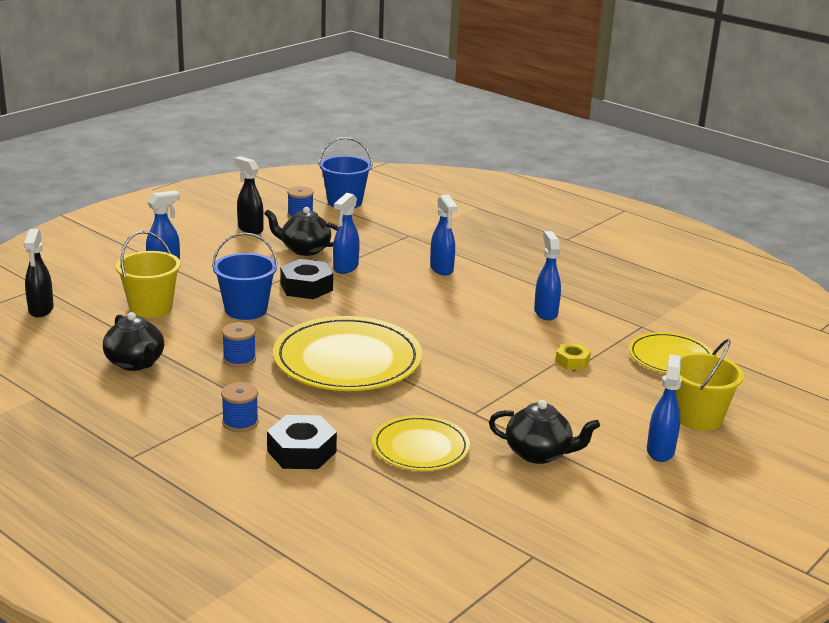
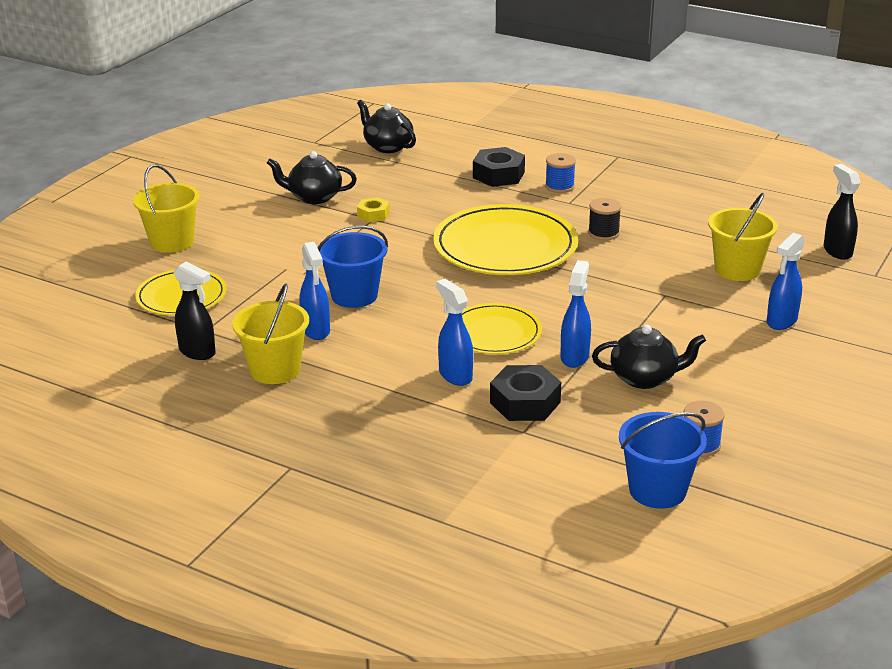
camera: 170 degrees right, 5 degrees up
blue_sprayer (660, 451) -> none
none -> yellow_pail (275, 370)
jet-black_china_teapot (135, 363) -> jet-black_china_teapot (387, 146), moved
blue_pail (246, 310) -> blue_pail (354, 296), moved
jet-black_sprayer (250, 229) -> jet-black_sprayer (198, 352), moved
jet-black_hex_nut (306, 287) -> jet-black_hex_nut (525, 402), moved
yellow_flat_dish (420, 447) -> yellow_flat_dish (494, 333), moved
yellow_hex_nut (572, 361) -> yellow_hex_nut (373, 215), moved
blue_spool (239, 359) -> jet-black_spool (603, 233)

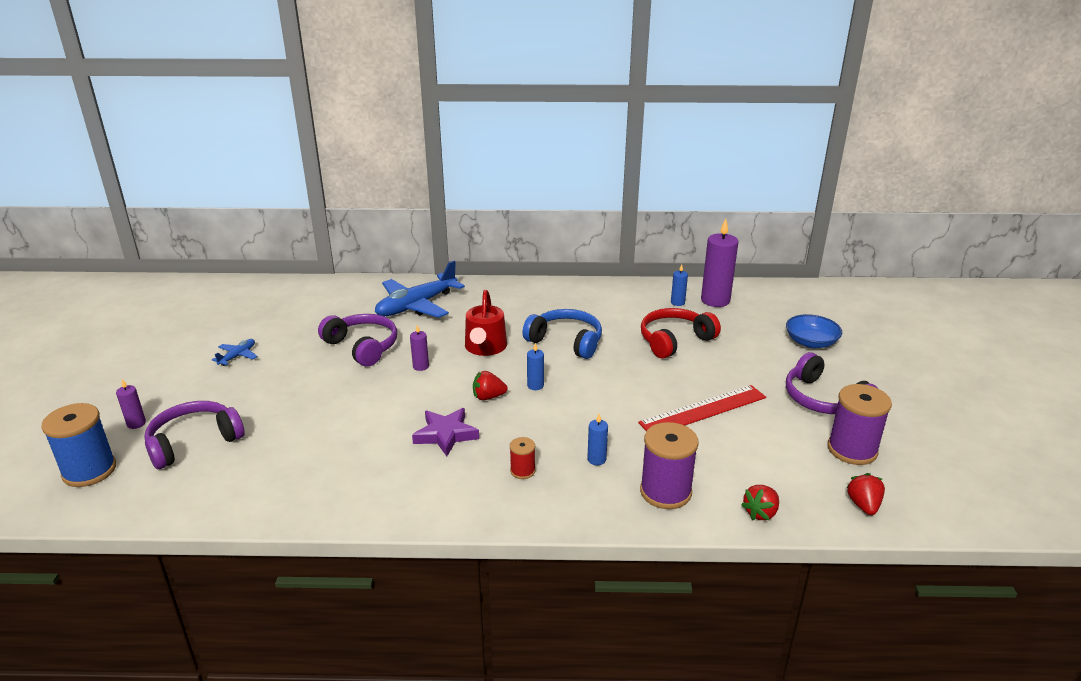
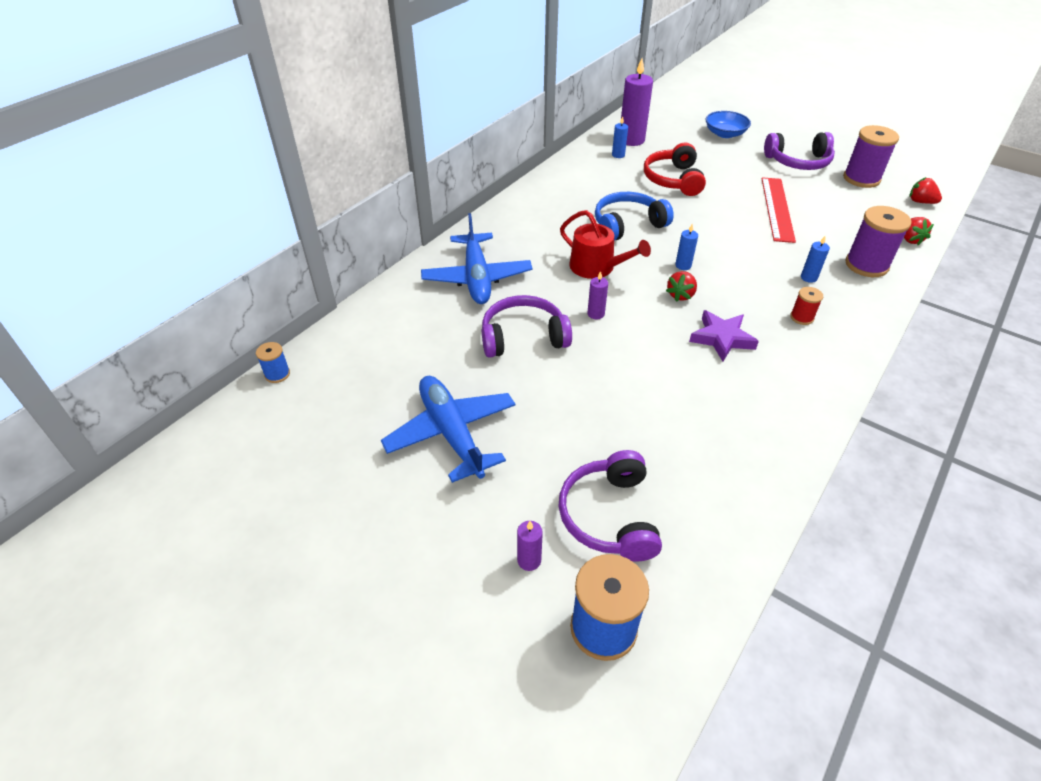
camera: 55 degrees left, 15 degrees up
none -> blue_spool (277, 374)
blue_plane (237, 356) -> blue_plane (452, 433), x2.21

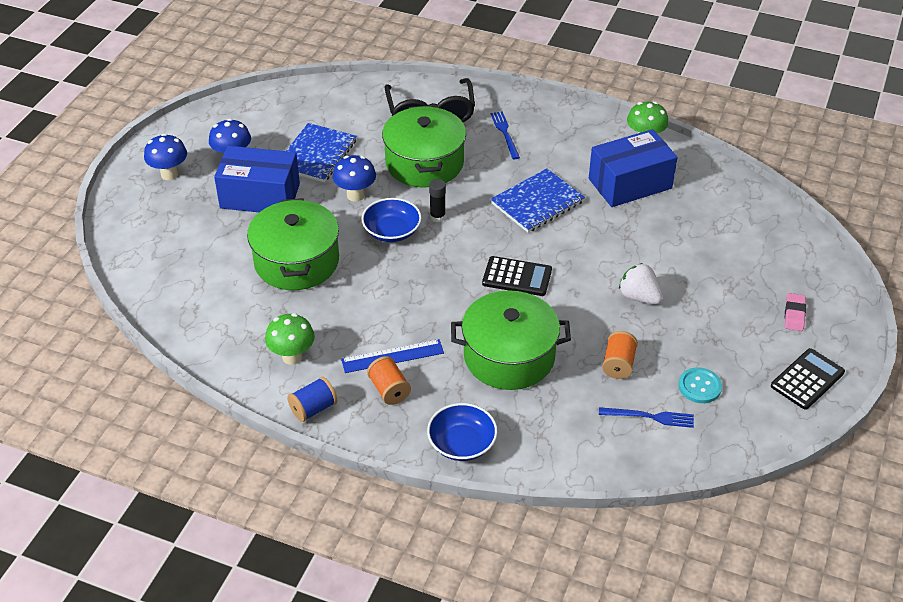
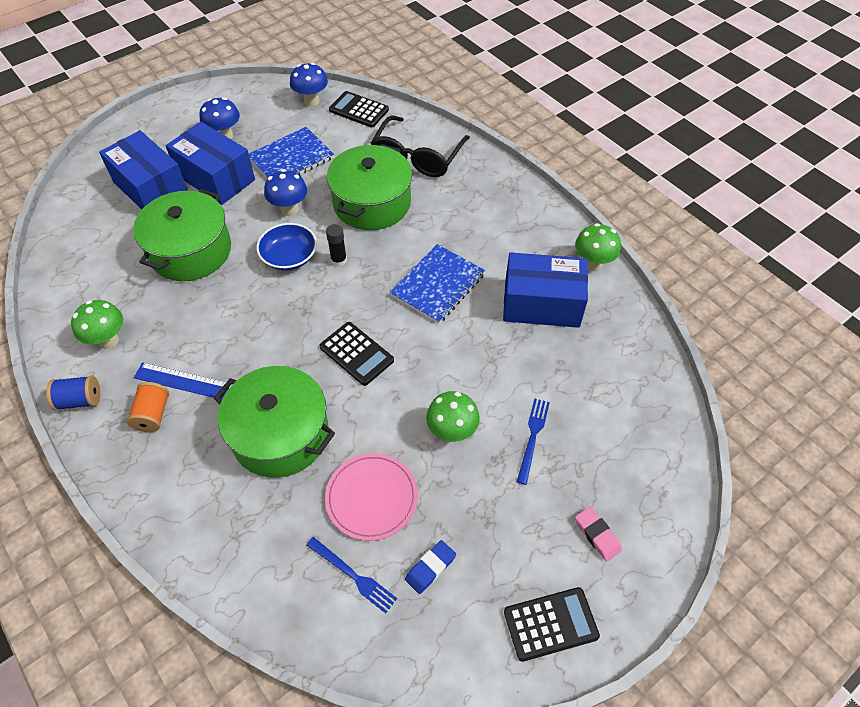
camera: 30 degrees right, 10 degrees up
blue_bowl (462, 443) -> none
none -> blue_parcel (151, 188)
none -> jet-black_calculator (359, 110)
blue_toadstool (169, 174) -> blue_toadstool (311, 101), moved
blue_fork (505, 134) -> blue_fork (532, 438), moved
bright_orange_spool (618, 364) -> rosy_flat_dish (371, 497)
white_berry (639, 297) -> emerald_toadstool (452, 432)
aqua_sewing_button (699, 386) -> blue_eraser (430, 568)
blue_notebook (537, 202) -> blue_notebook (438, 285), 45 degrees counterclockwise
rosy_eraser (794, 314) -> rosy_eraser (597, 535), 75 degrees counterclockwise

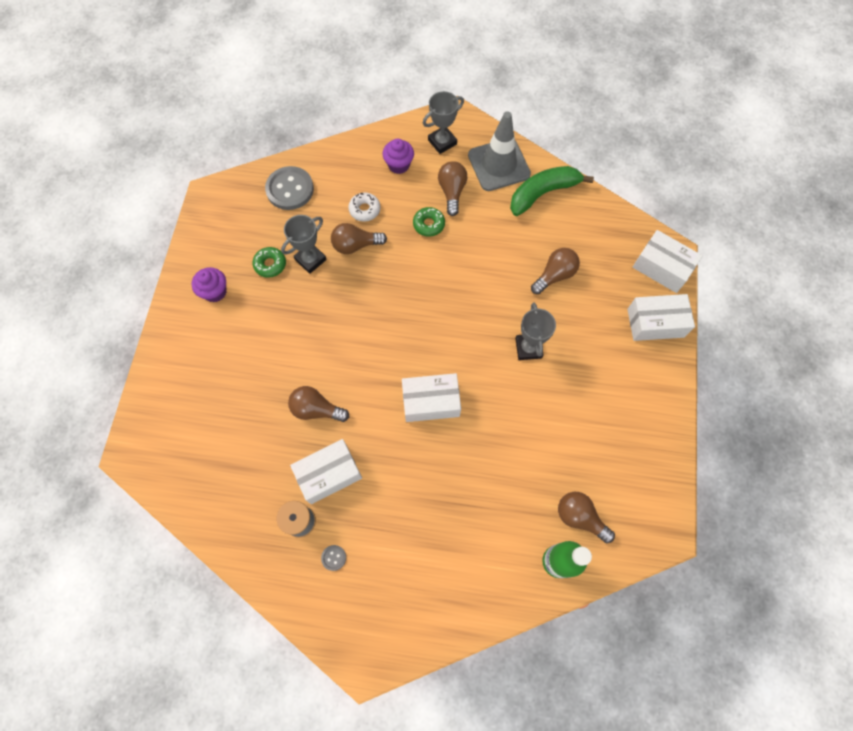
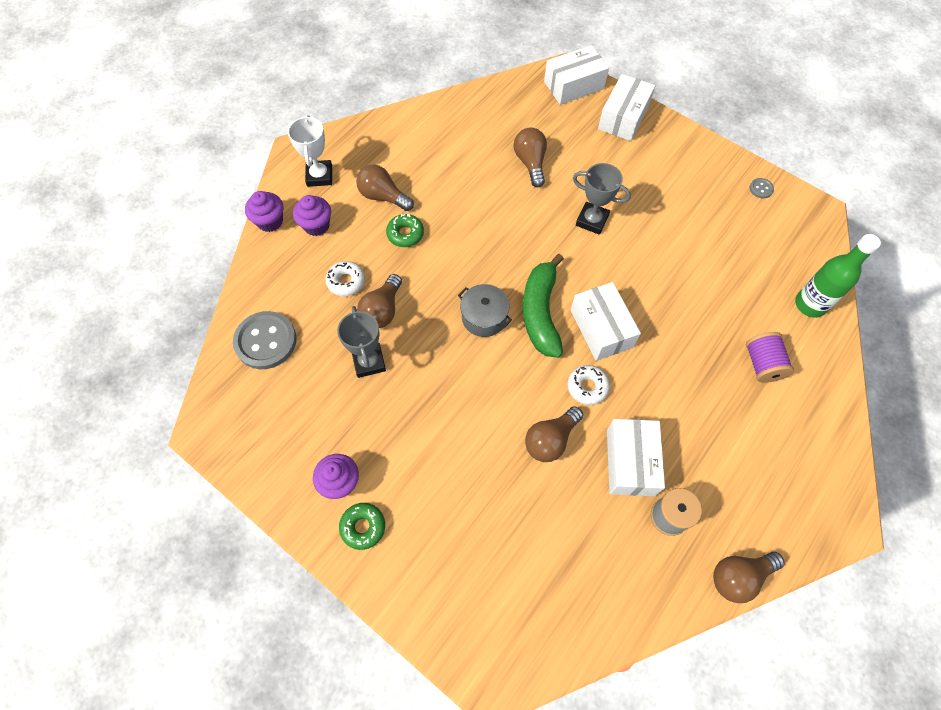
camera: 60 degrees left, 5 degrees down
gray_safety_cone (499, 165) -> none
none -> royal_purple_muffin (270, 221)
none -> gray_pot (484, 317)
none -> white_glazed_donut (587, 387)
none -> royal_purple_spool (762, 364)
emerald_glazed_donut (270, 264) -> emerald_glazed_donut (363, 527), moved
gray_sewing_button (333, 558) -> gray_sewing_button (761, 189), moved
emerald_banana (543, 193) -> emerald_banana (541, 312), moved
brown_lightbulb (580, 517) -> brown_lightbulb (739, 576), moved
gray_award_cup (442, 142) -> white_award_cup (319, 176)
white_parcel (431, 402) -> white_parcel (601, 328), 45 degrees counterclockwise

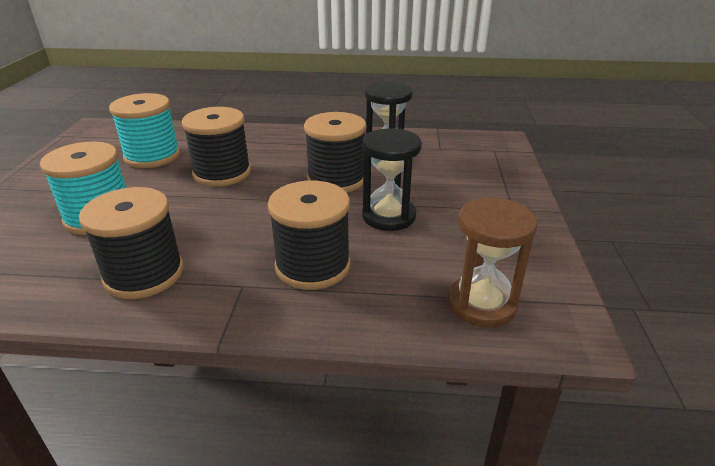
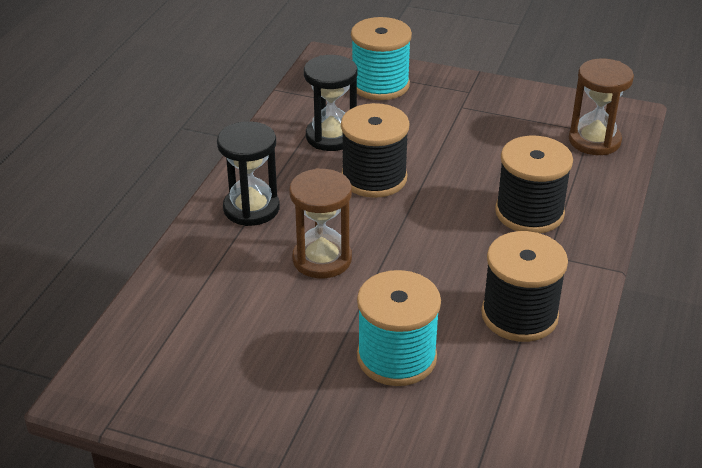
camera: 75 degrees left, 5 degrees up
aqua_spool (152, 156) -> aqua_spool (380, 85), moved
jet-black_sand_timer (388, 216) -> jet-black_sand_timer (251, 208), moved
jet-black_spool (222, 173) -> brown_sand_timer (322, 259)

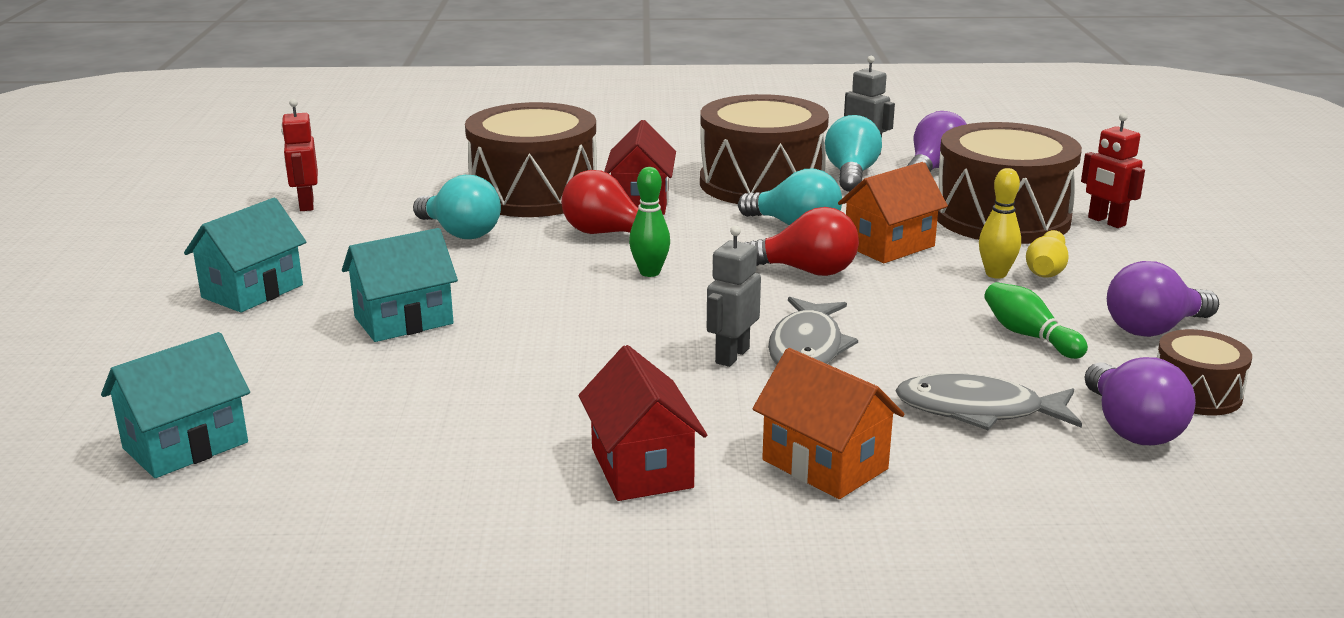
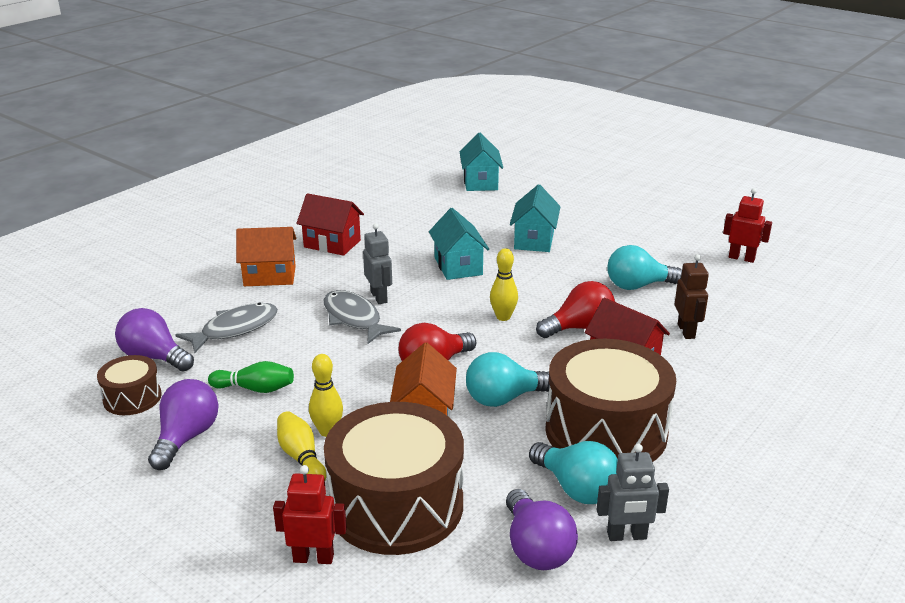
camera: 130 degrees right, 5 degrees up
aqua_toy_house (252, 291) -> aqua_toy_house (458, 266), moved
brown_toy_drum (534, 193) -> brown_toy_robot (686, 331)
emerald_bowling_pin (650, 272) -> yellow_bowling_pin (503, 317)

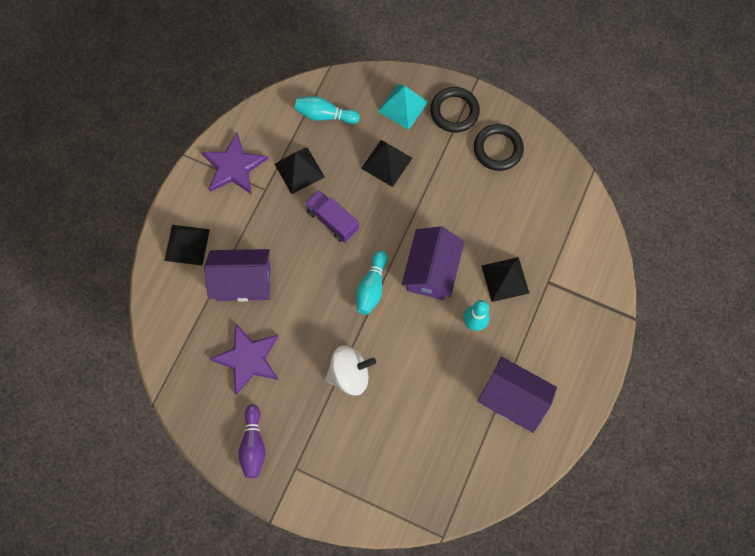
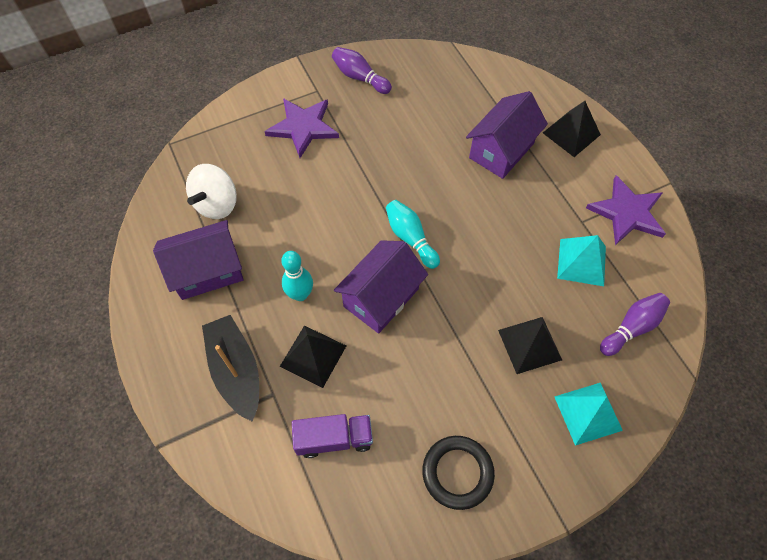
camera: 130 degrees right, 10 degrees down
jet-black_hoop (454, 111) -> none
none -> jet-black_sailboat (236, 370)
royal_purple_star (248, 359) -> royal_purple_star (303, 127), moved
royal_purple_lorry (332, 220) -> royal_purple_lorry (334, 439), moved
white_spinning_top (350, 374) -> white_spinning_top (217, 204), moved
jet-black_solid_pyramid (299, 170) -> aqua_solid_pyramid (581, 262)
aqua_bowling_pin (325, 115) -> royal_purple_bowling_pin (631, 327)
royal_purple_toy_house (431, 271) -> royal_purple_toy_house (381, 297), 75 degrees clockwise

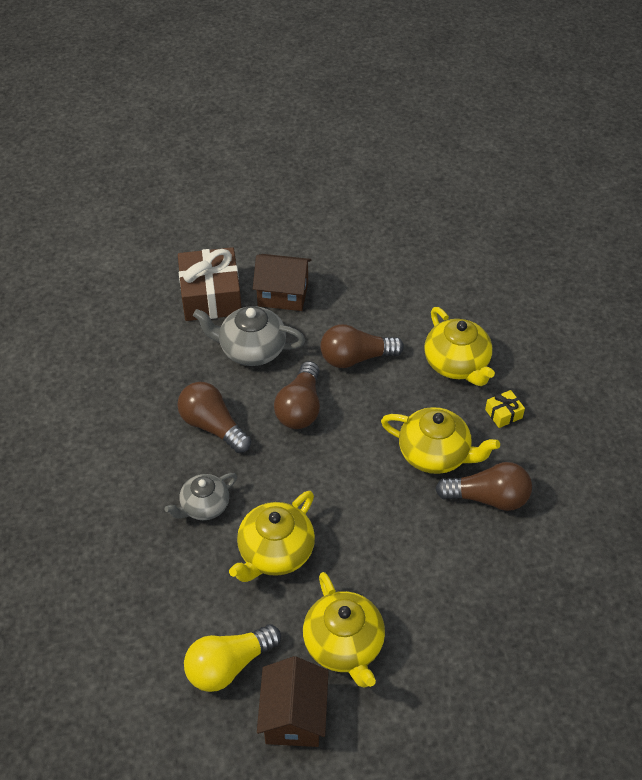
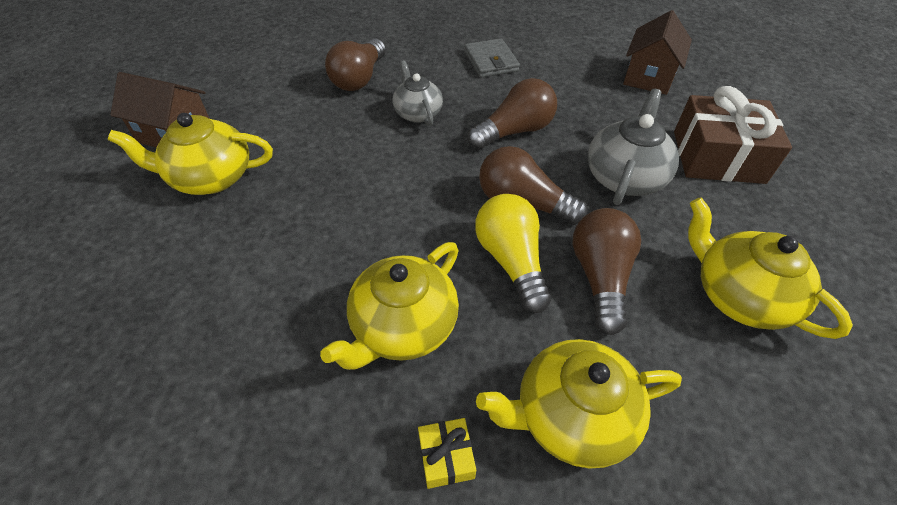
camera: 105 degrees right, 0 degrees up
none -> gray_wallet (491, 61)
yellow_lightbulb (229, 665) -> yellow_lightbulb (511, 261), moved
yellow_china_teapot (275, 552) -> yellow_china_teapot (739, 295), moved
brown_toy_house (283, 294) -> brown_toy_house (649, 77), moved
brown_lightbulb (488, 498) -> brown_lightbulb (359, 78), moved

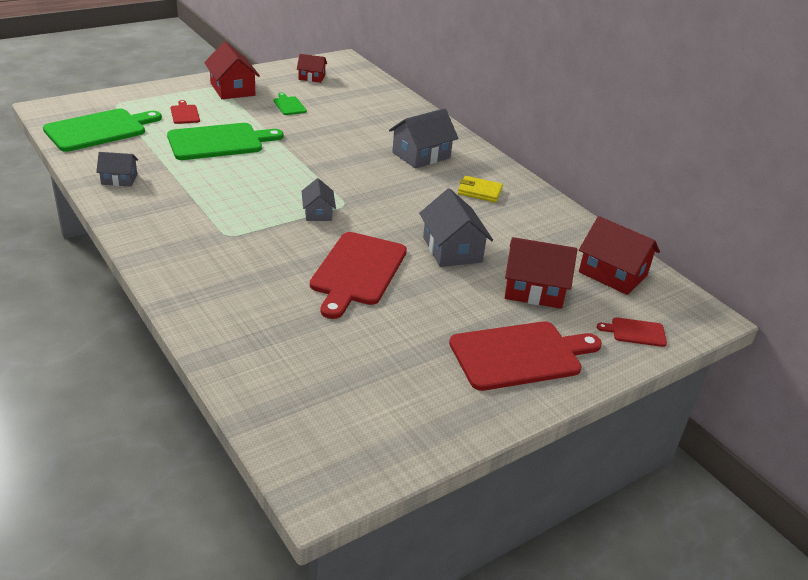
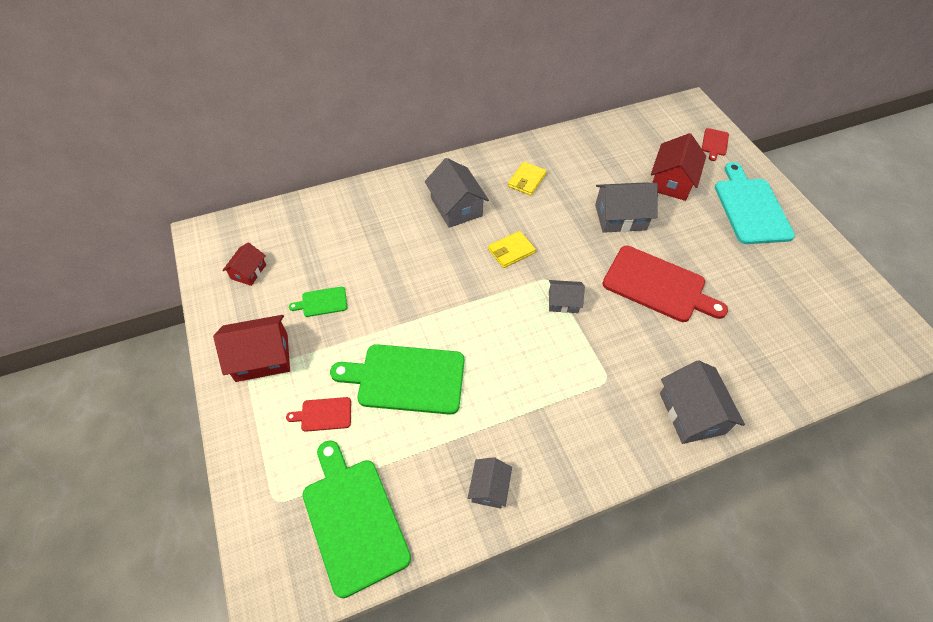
camera: 75 degrees left, 20 degrees up
crimson_toy_house (612, 274) -> none
none -> yellow_wallet (511, 251)
none -> gray_toy_house (692, 413)
crimson_cutting_board (520, 355) -> aqua_cutting_board (750, 208)
emerald_cutting_board (219, 142) -> emerald_cutting_board (406, 379), 75 degrees counterclockwise

